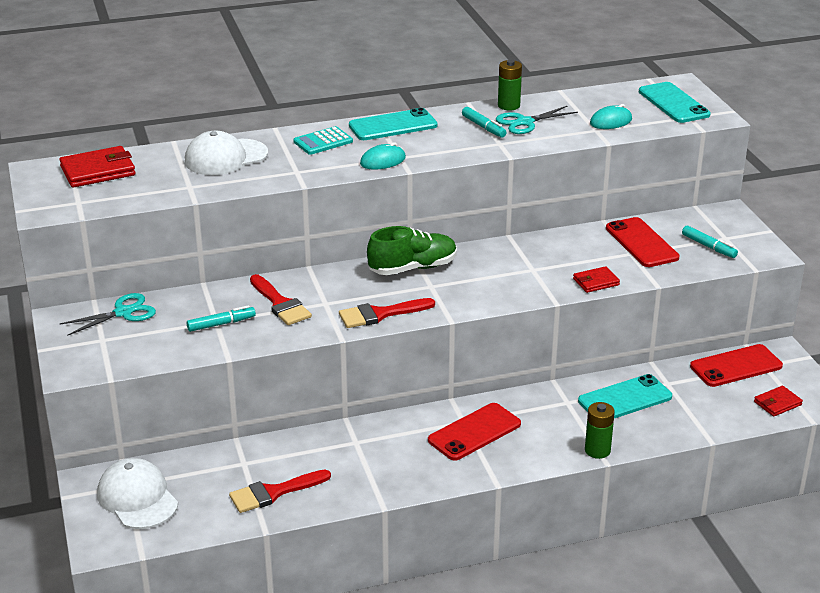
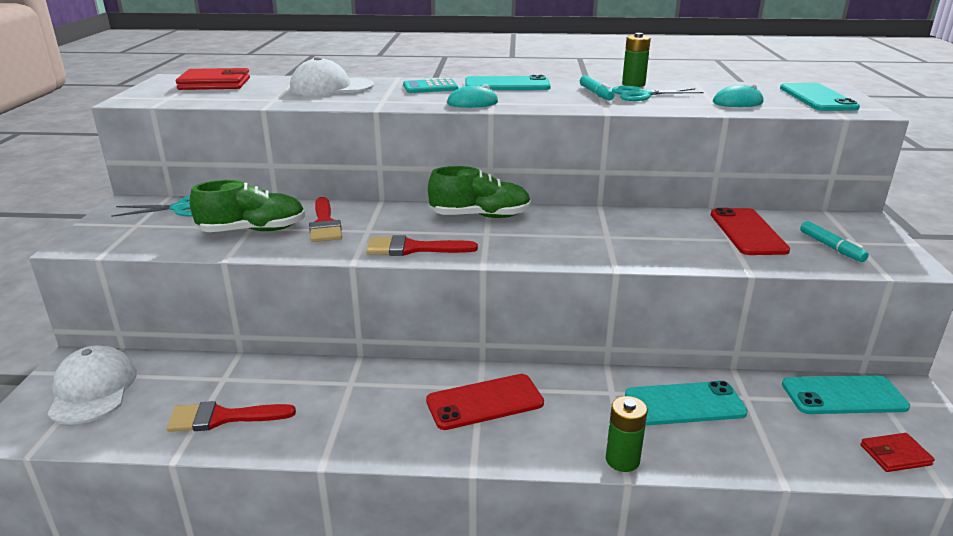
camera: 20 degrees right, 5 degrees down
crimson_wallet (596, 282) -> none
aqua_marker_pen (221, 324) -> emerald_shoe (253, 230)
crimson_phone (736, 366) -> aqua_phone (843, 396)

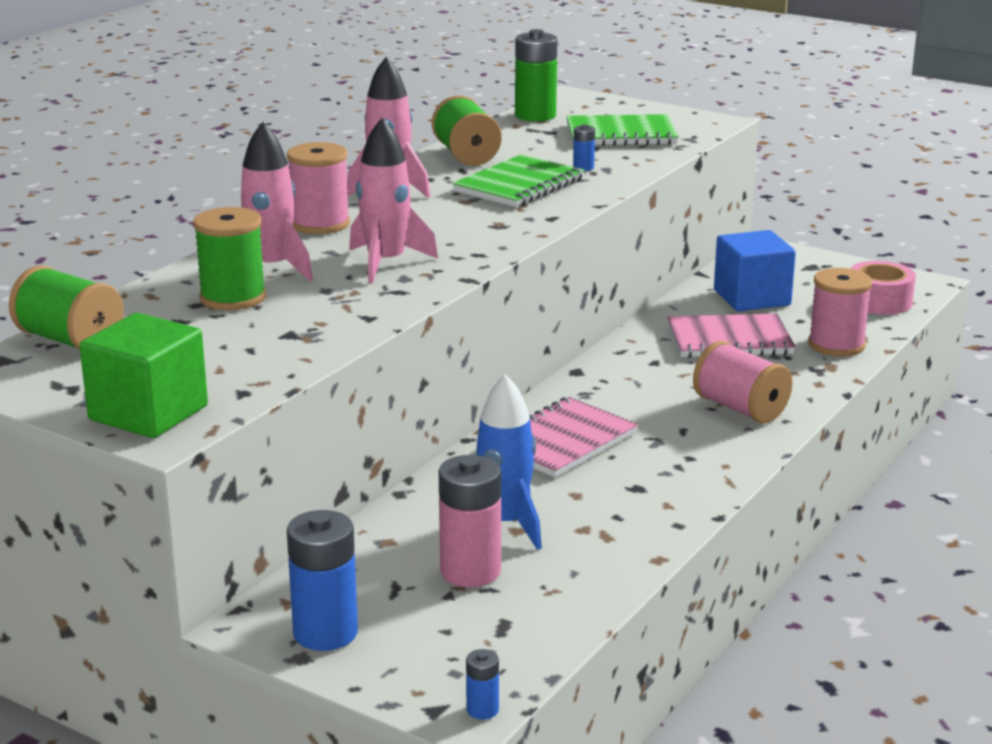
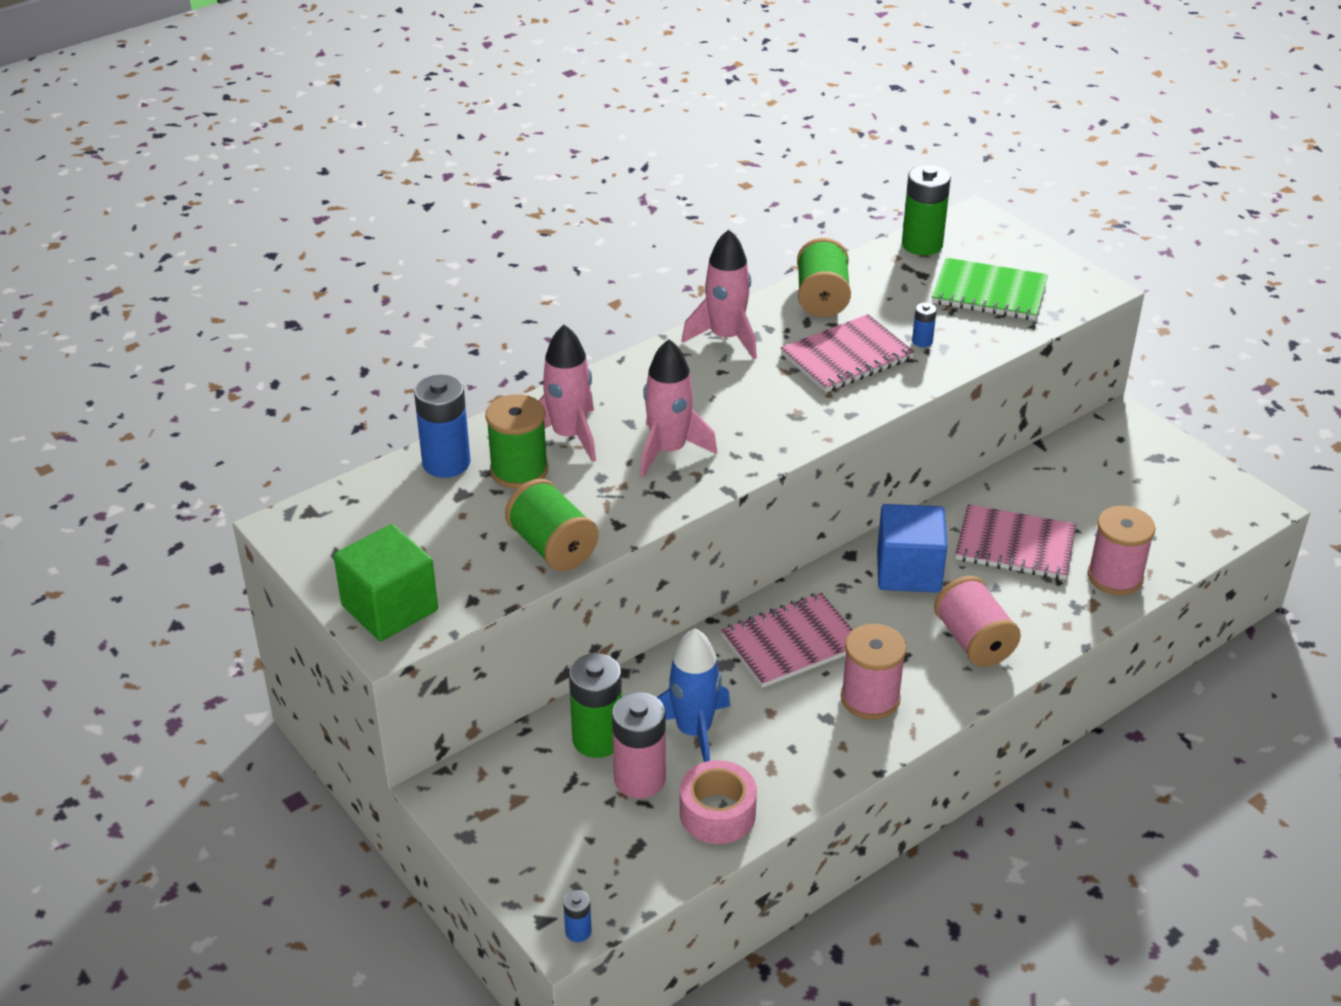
camera: 20 degrees right, 15 degrees up
none -> emerald_battery (597, 739)
emerald_spool (70, 340) -> emerald_spool (552, 547), moved
rosy_spool (320, 224) -> rosy_spool (870, 698), moved
blue_battery (325, 633) -> blue_battery (446, 463), moved
blue_block (752, 298) -> blue_block (908, 571), moved
rosy_roll_of_tape (879, 301) -> rosy_roll_of_tape (717, 813), moved
emerald_notebook (519, 185) -> rosy_notebook (847, 357)

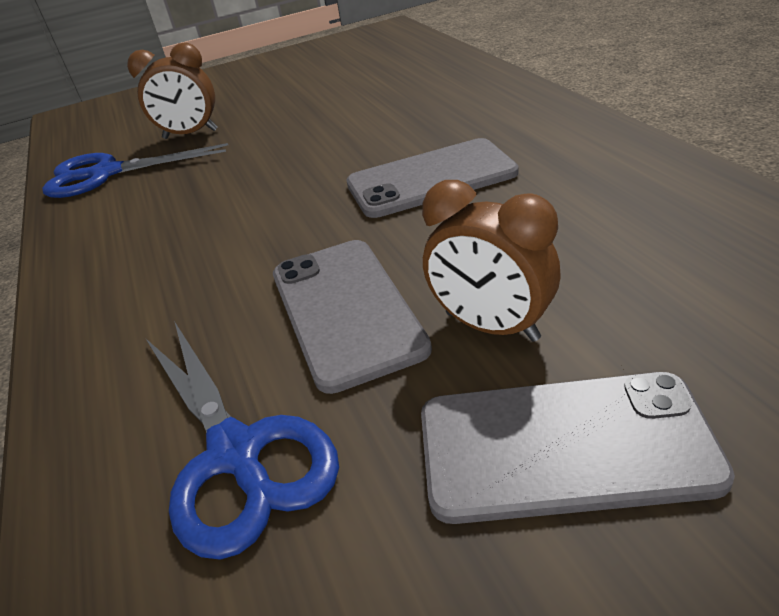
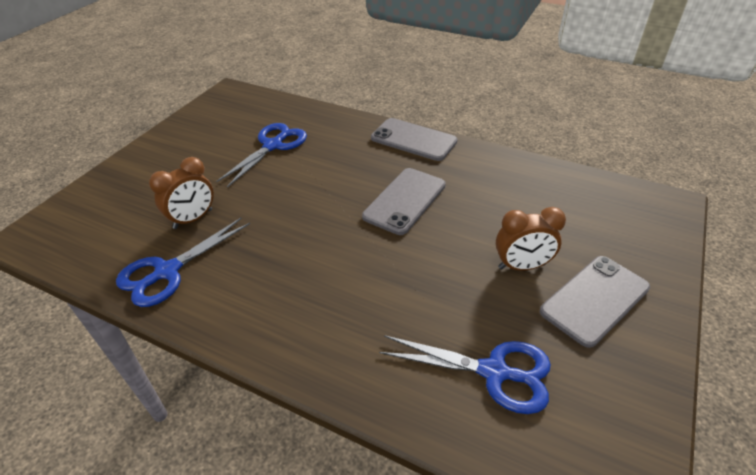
camera: 45 degrees left, 5 degrees up
none -> blue_pair_of_scissors (273, 145)
gray_phone (345, 310) -> gray_phone (413, 140), moved

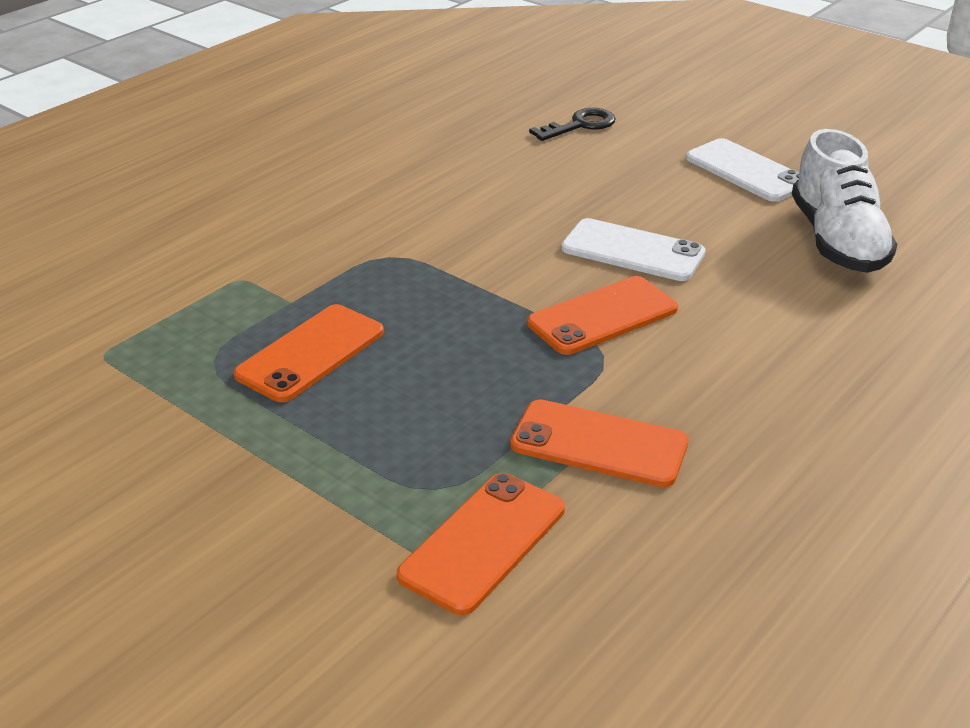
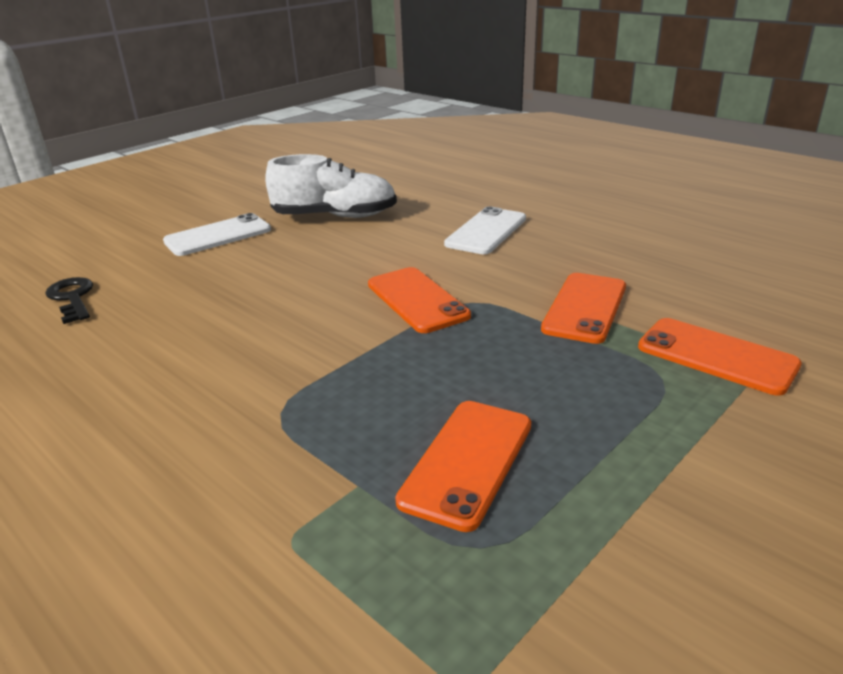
camera: 85 degrees left, 5 degrees down
white_phone (632, 251) -> white_phone (486, 231), moved
bright_orange_phone (310, 353) -> bright_orange_phone (467, 462), 75 degrees clockwise

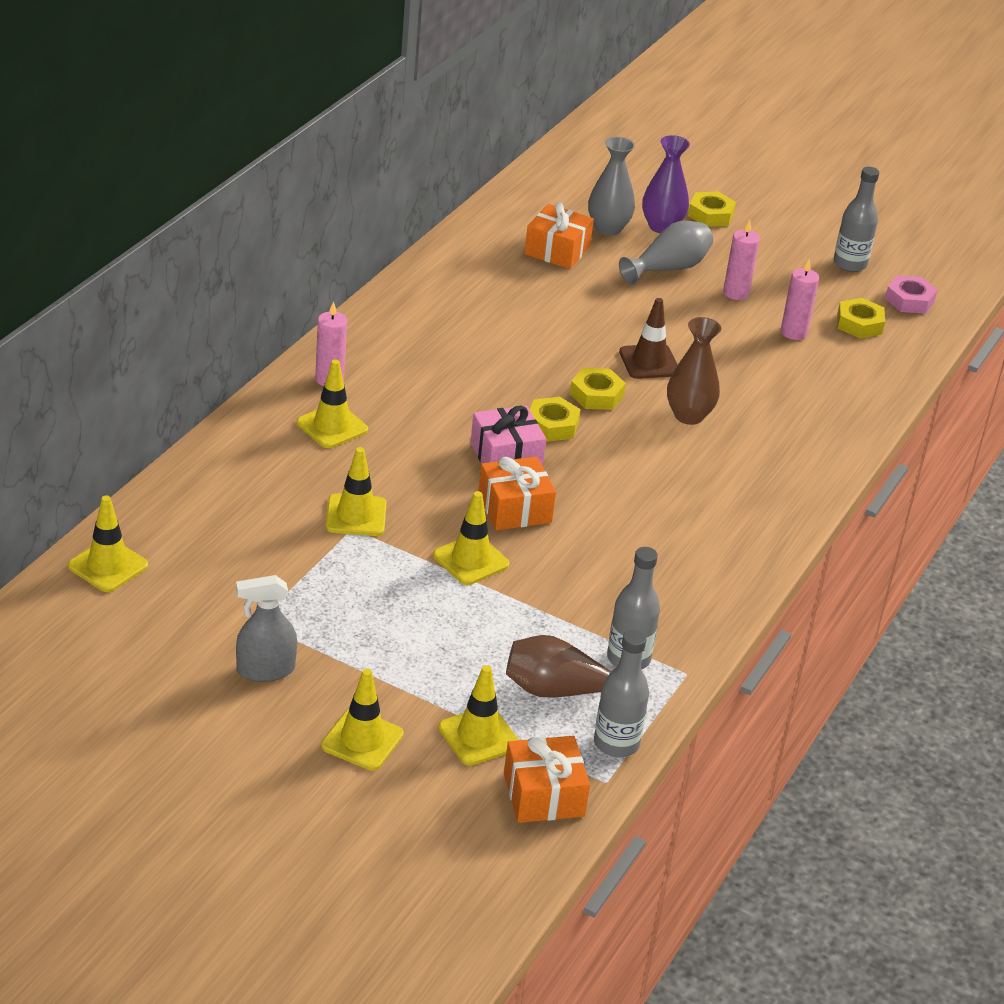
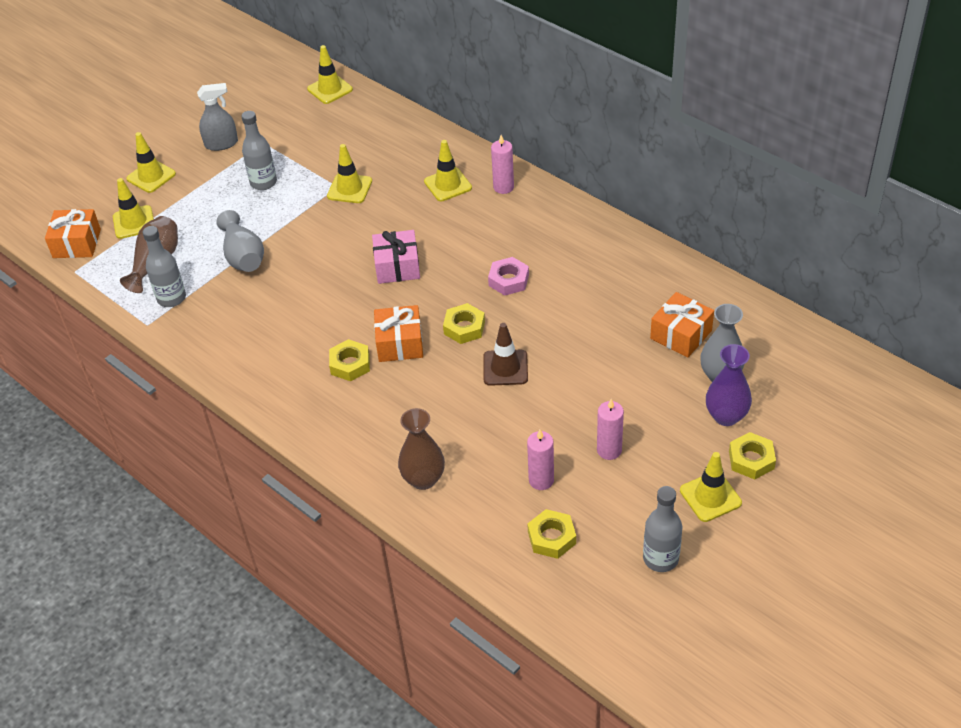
camera: 110 degrees right, 10 degrees up
yellow_safety_cone (471, 560) -> yellow_safety_cone (710, 497), moved
bright_orange_gift (514, 508) -> bright_orange_gift (400, 343), moved
yellow_hex_nut (552, 425) -> yellow_hex_nut (350, 364), moved
gray_flask (616, 743) -> gray_flask (263, 182), moved
gray_tall_vase (668, 268) -> gray_tall_vase (243, 256), moved
brown_tall_vase (688, 416) -> brown_tall_vase (423, 479), moved
rosy_hex_nut (909, 300) -> rosy_hex_nut (508, 280), moved
gray_sprayer (265, 670) -> gray_sprayer (221, 144), 75 degrees clockwise

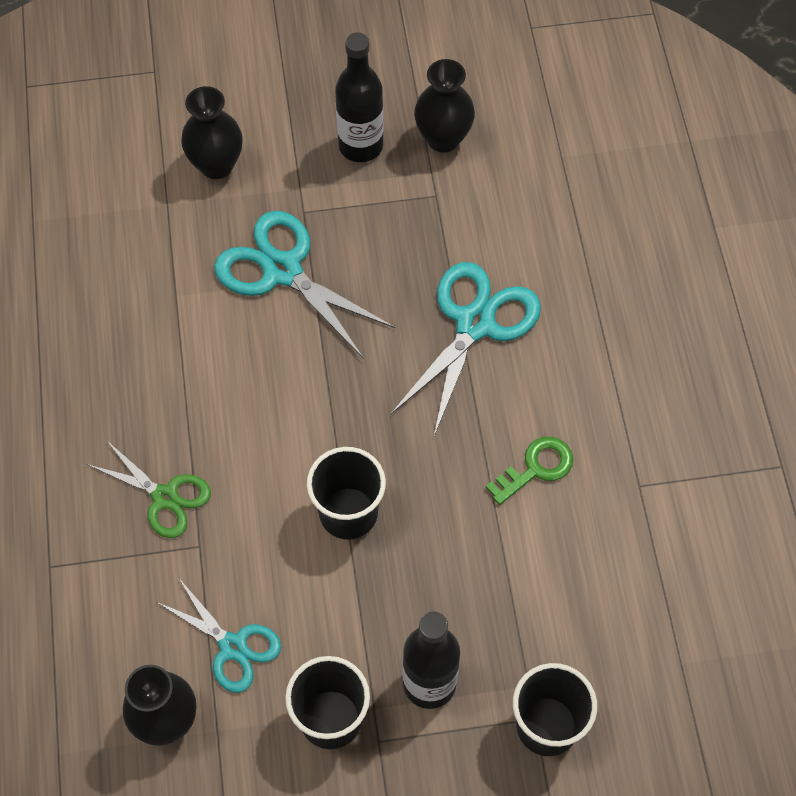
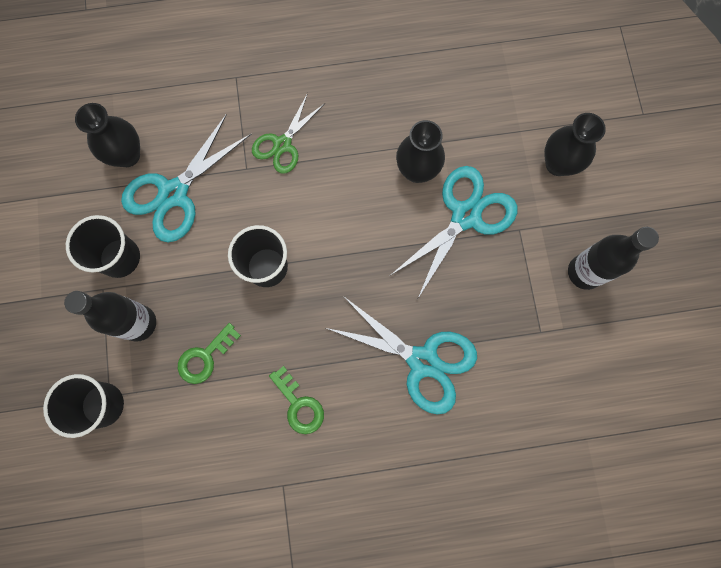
camera: 90 degrees right, 15 degrees up
none -> emerald_door_key (205, 357)
jet-black_tall_vase (443, 139) -> jet-black_tall_vase (417, 170), moved
aqua_pair_of_scissors (232, 647) -> aqua_pair_of_scissors (174, 193), x1.59

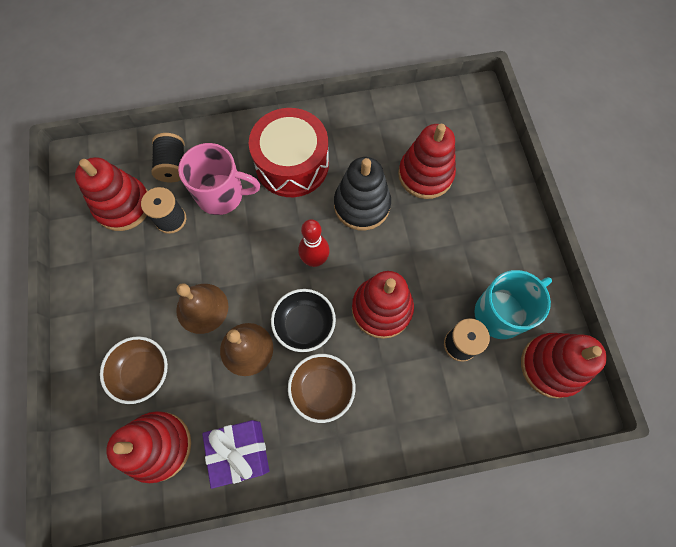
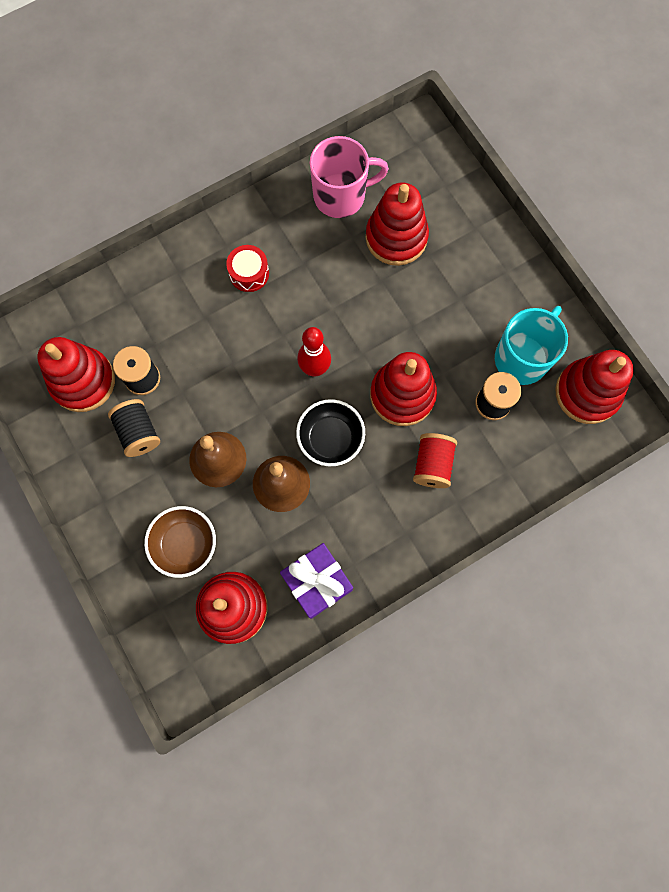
camera: 20 degrees left, 5 degrees up
brown_bowl (322, 390) -> none
jet-black_stacking_toy (362, 205) -> none
none -> crimson_spool (432, 465)
jet-black_spool (173, 166) -> jet-black_spool (138, 433), moved
rosy_tea_mug (222, 195) -> rosy_tea_mug (341, 196), moved
crimson_toy_drum (292, 164) -> crimson_toy_drum (249, 273), x0.47

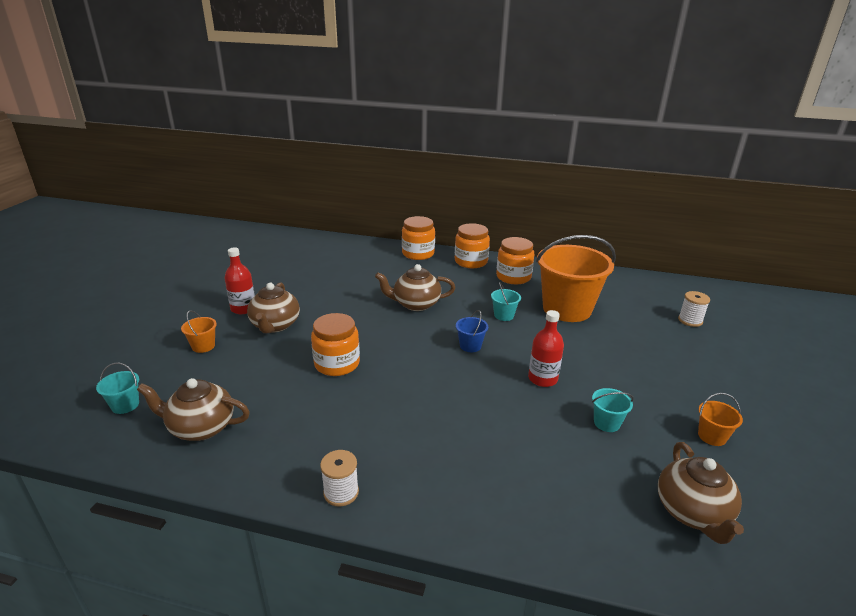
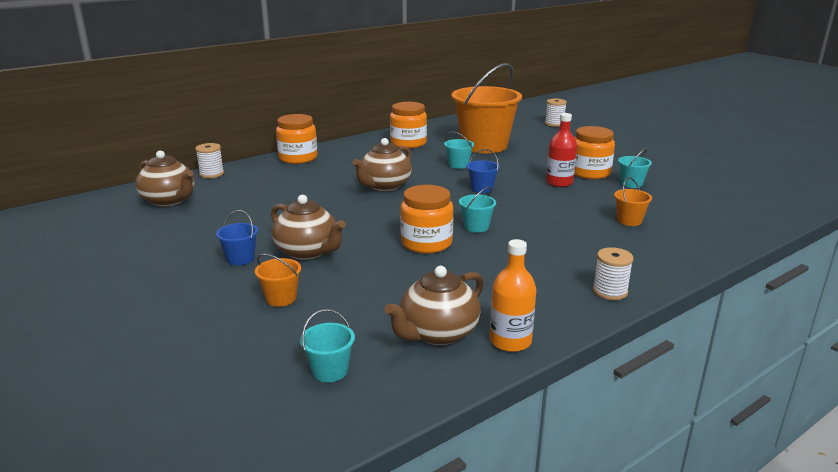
camera: 50 degrees left, 5 degrees down
none -> white_spool (211, 174)
none -> aqua_pail (476, 227)
none -> bright_orange_flask (510, 341)
bright_orange_preserve_jar (471, 261) -> bright_orange_preserve_jar (589, 173), moved
brown_china_teapot (692, 513) -> brown_china_teapot (169, 201), moved
bright_orange_pail (712, 436) -> bright_orange_pail (629, 221), moved
crimson_flask (243, 308) -> blue_pail (240, 259)

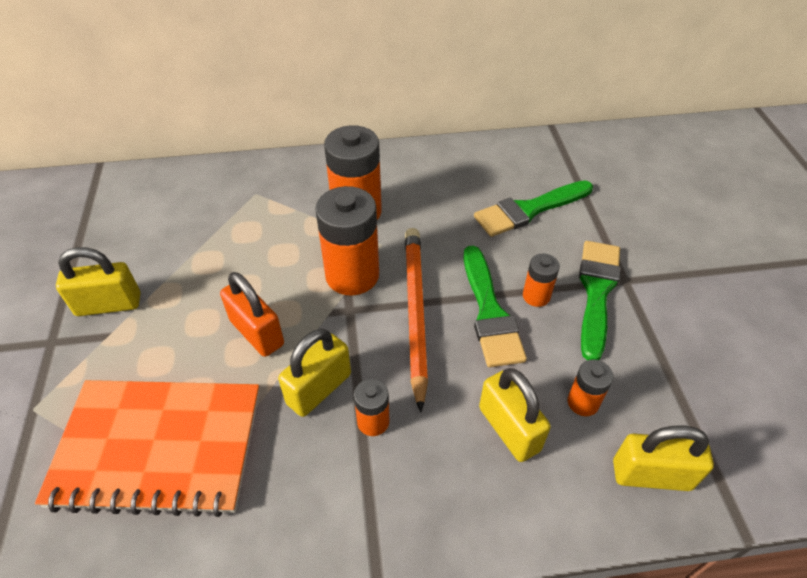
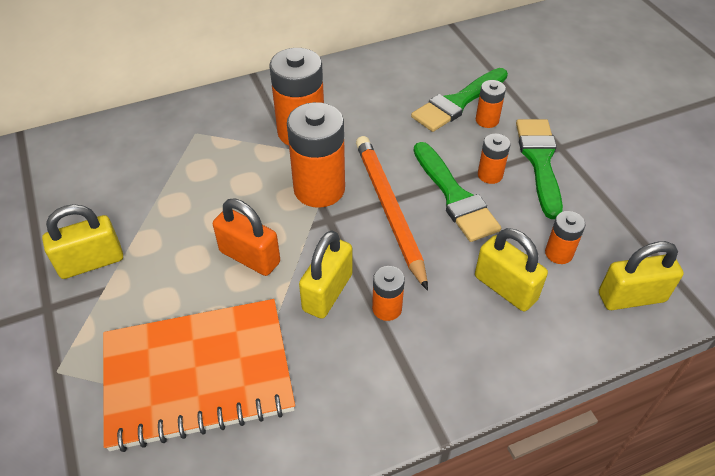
camera: 15 degrees left, 0 degrees up
none -> bright_orange_battery (487, 120)

